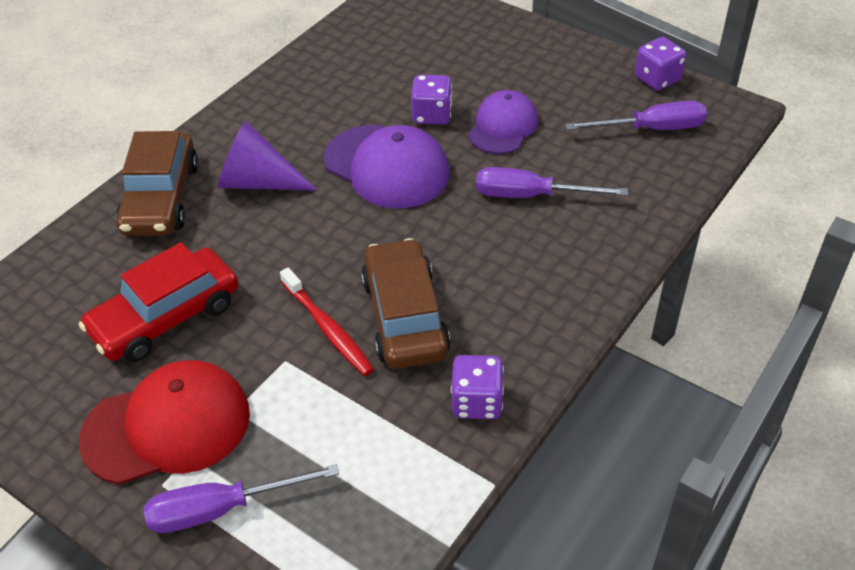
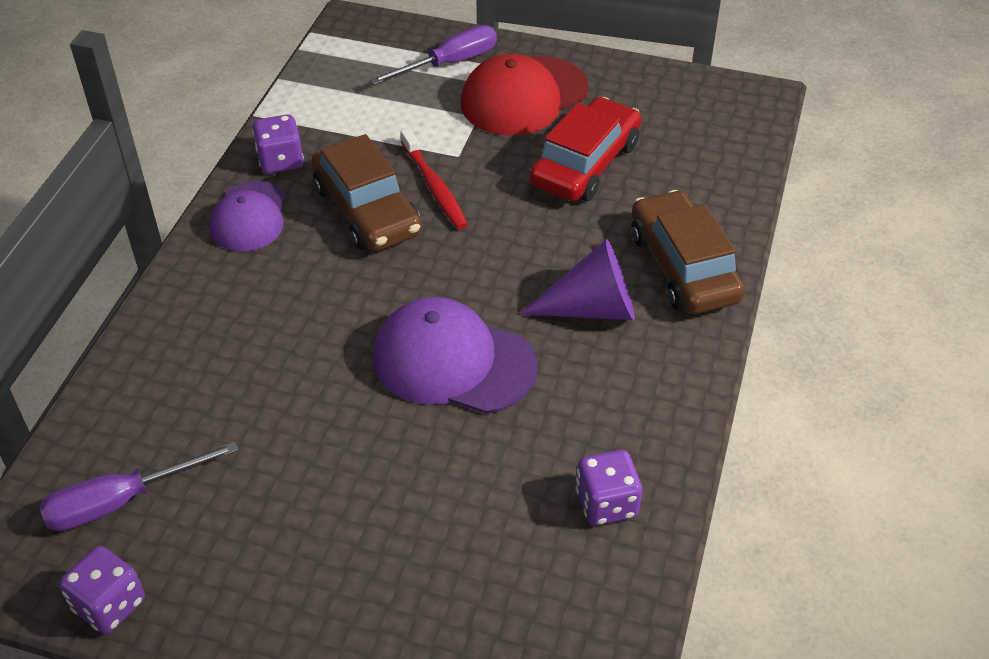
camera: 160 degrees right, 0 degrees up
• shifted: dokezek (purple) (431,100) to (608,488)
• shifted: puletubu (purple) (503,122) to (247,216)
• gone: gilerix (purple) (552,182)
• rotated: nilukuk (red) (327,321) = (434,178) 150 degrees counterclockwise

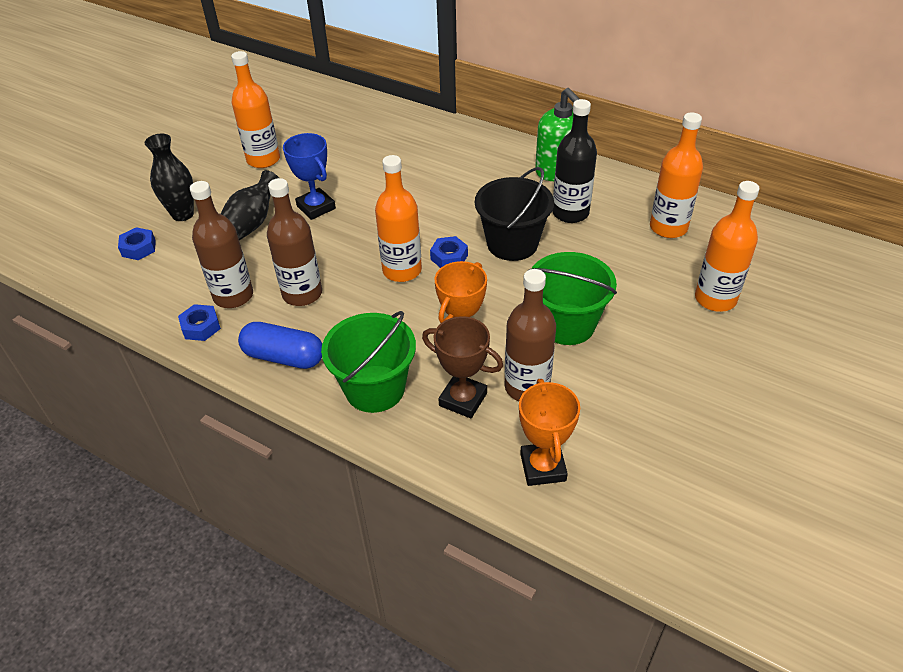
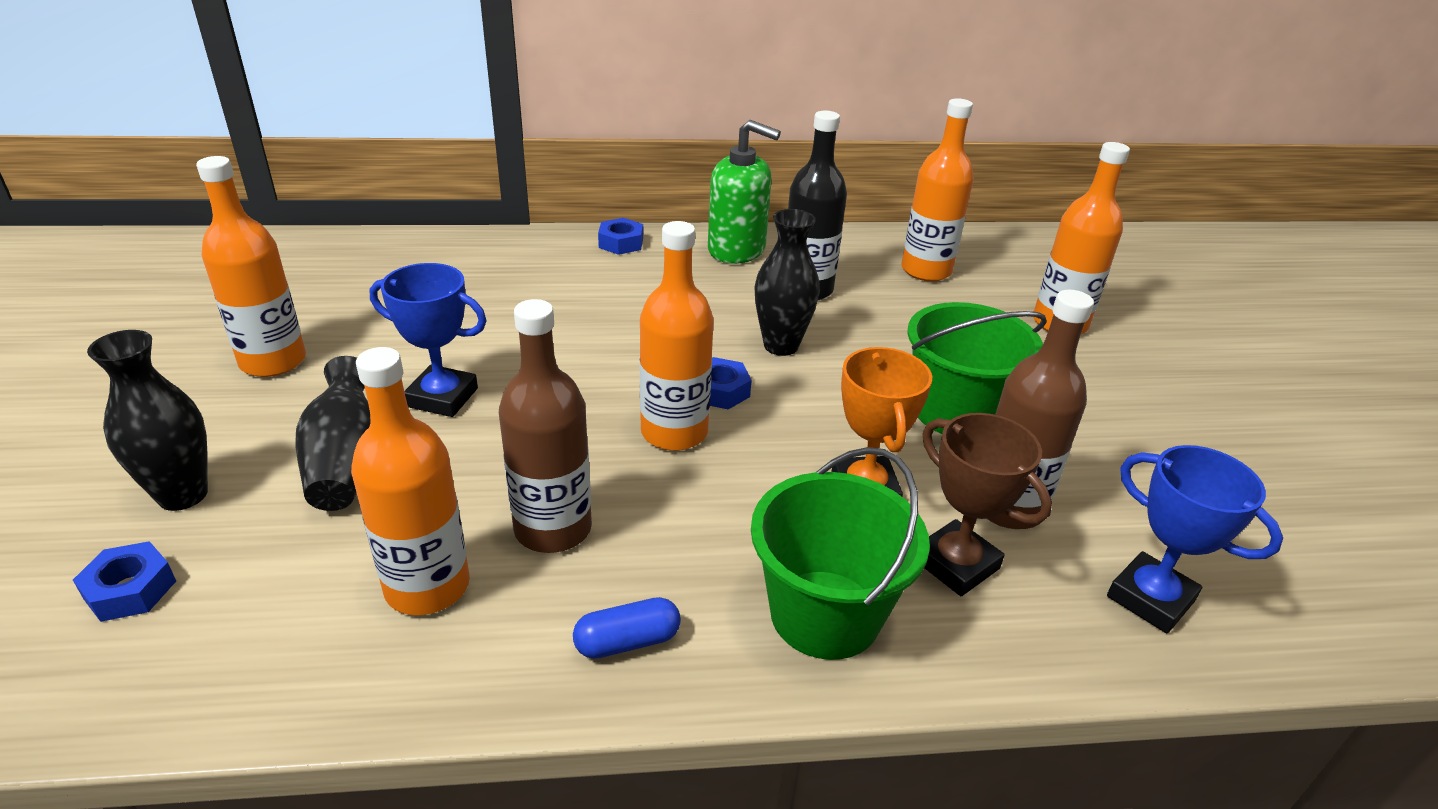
camera: 40 degrees left, 10 degrees down
• swapped: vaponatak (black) (514,214) to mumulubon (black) (787,282)
• repainted: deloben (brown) (221,244) to deloben (orange) (410,481)
• shifted: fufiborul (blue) (199,322) to (620,236)
• rotated: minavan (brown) (462,367) = (987,504) 60 degrees clockwise
• scaled: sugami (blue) (280,345) = (627,628) x0.61
• repainted: minavan (orange) (549,432) to minavan (blue) (1195,539)

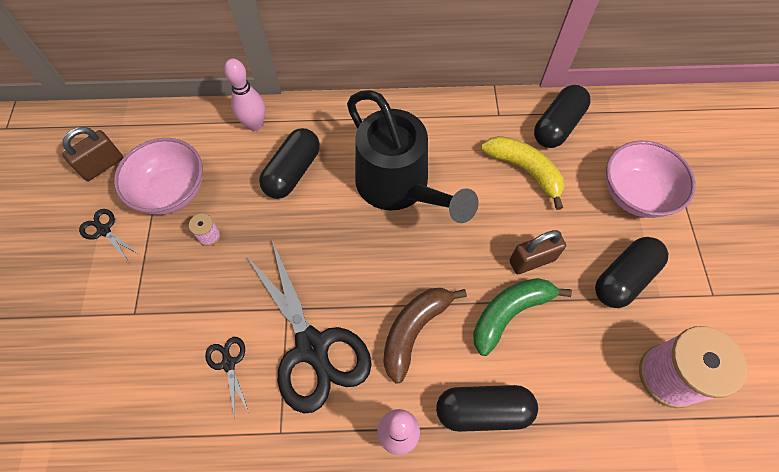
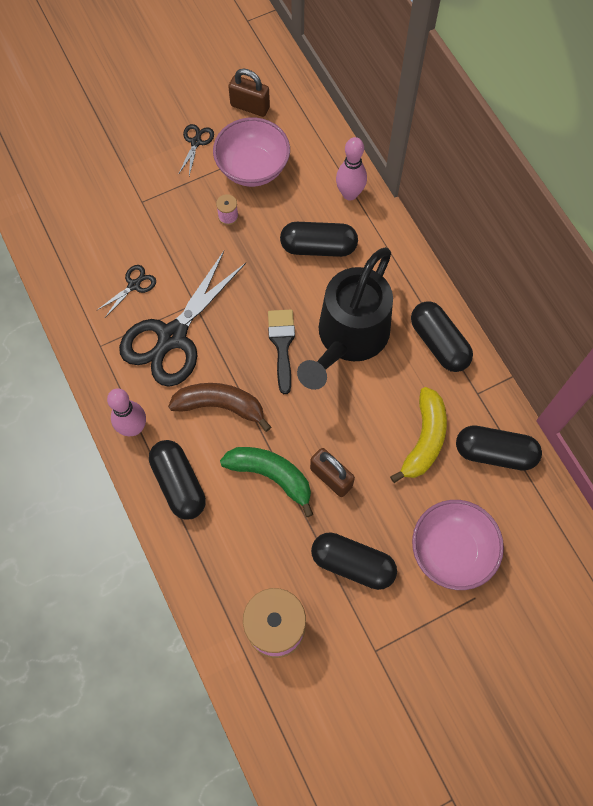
camera: 65 degrees right, 5 degrees up
• new: sugami (black) (442,336)
• new: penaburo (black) (281,352)

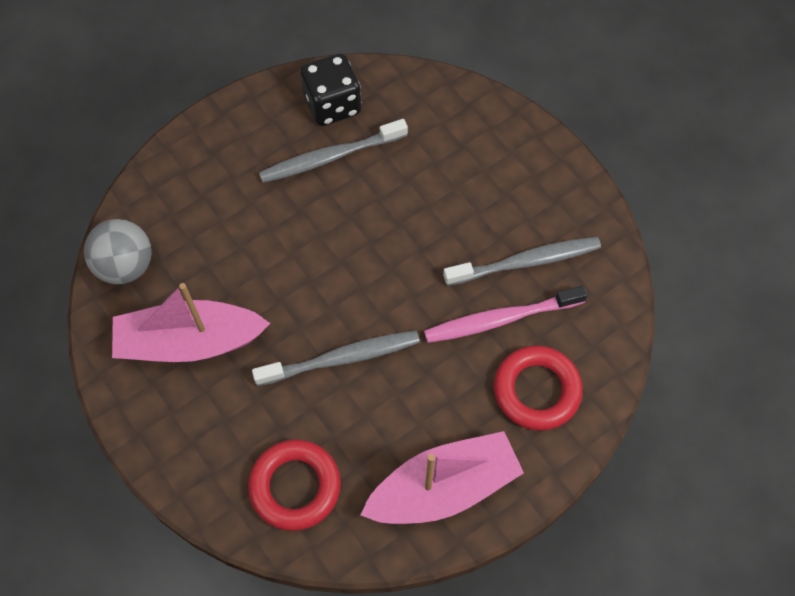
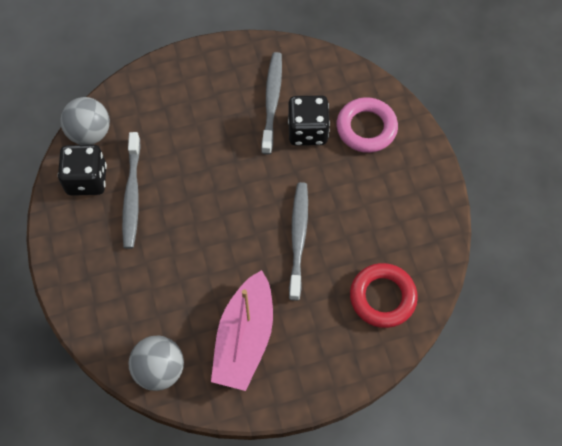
camera: 70 degrees left, 0 degrees up
• swapped: nilukuk (pink) (505,314) to dokezek (black) (309,120)
• repainted: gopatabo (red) (538,388) to gopatabo (pink) (367,125)
• gone: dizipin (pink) (442,477)
• new: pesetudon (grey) (85,121)

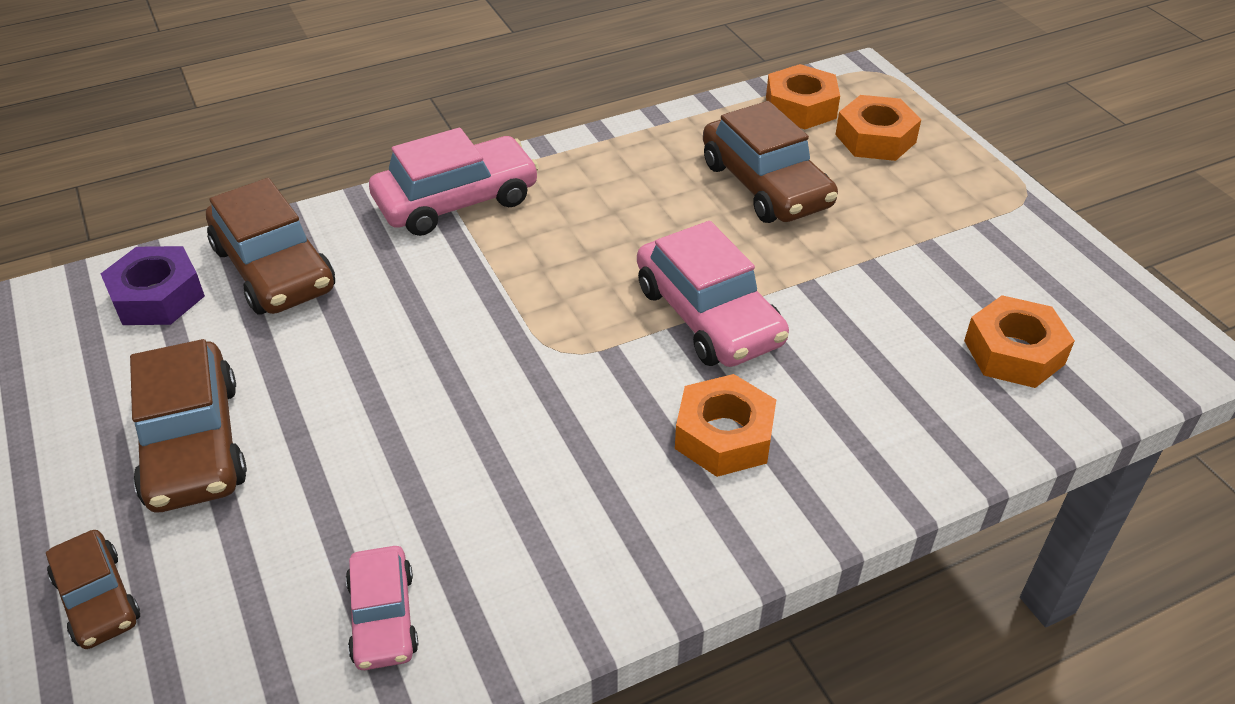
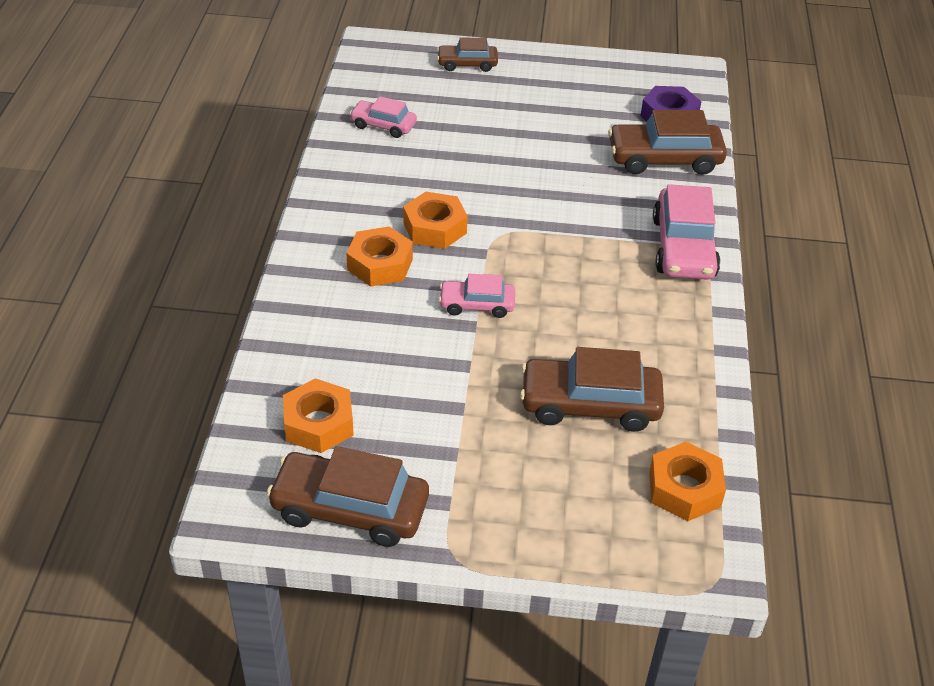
camera: 120 degrees right, 0 degrees up
• shifted: fufiborul (orange) (878,128) to (435,220)
• scaled: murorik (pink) (713,294) = (477,296) x0.58
• shifted: murorik (brown) (188,425) to (348,496)

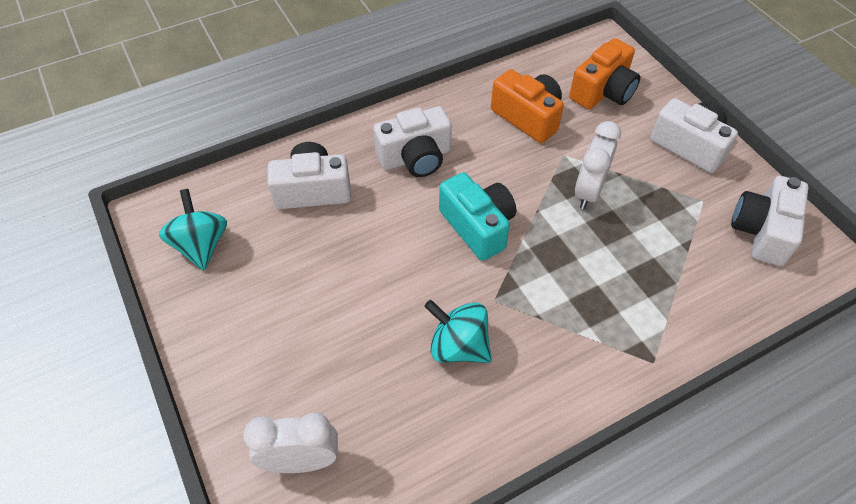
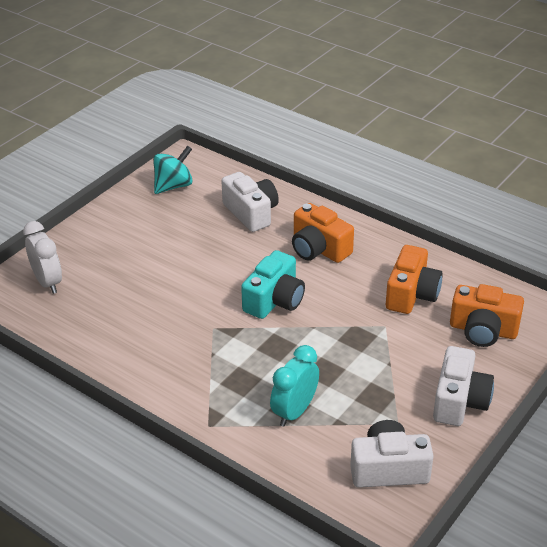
camera: 65 degrees right, 15 degrees down
• repainted: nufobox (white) (412,141) to nufobox (orange) (323,233)
• gone: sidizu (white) (598,165)
• gone: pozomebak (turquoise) (458,331)
• new: sidizu (turquoise) (294,386)

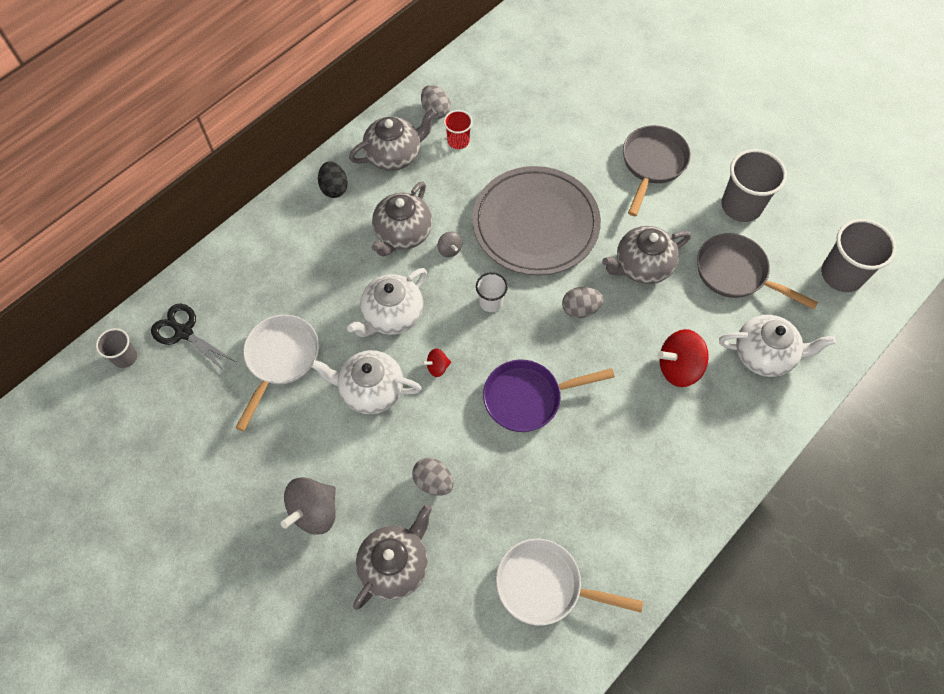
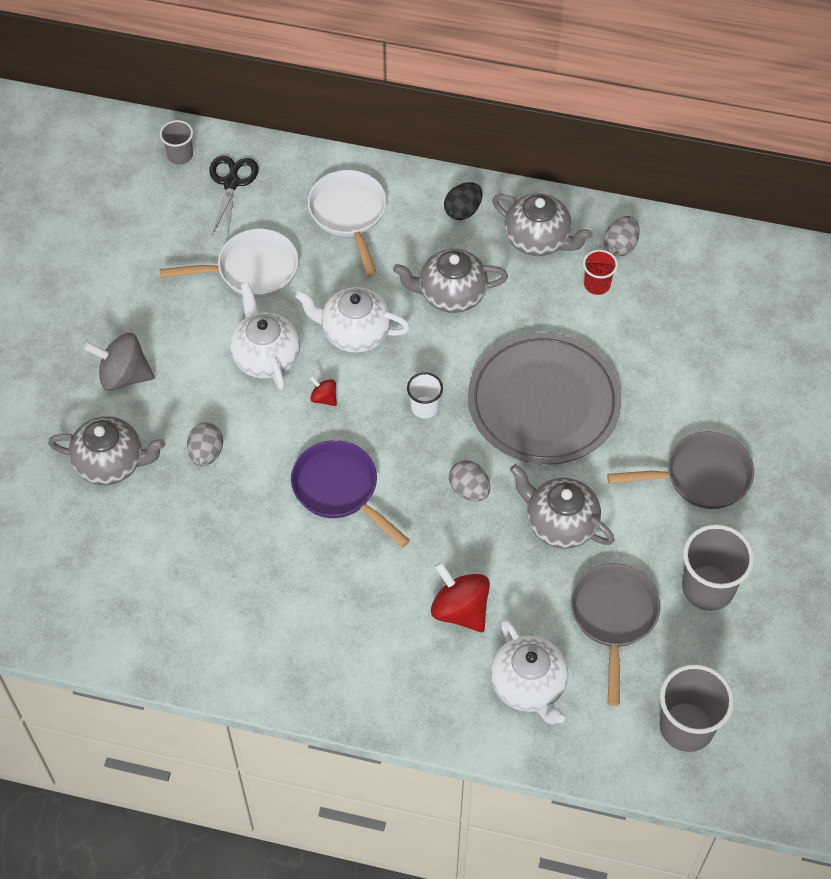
camera: 60 degrees right, 5 degrees down
• gone: pozomebak (grey) (450,244)
• shifted: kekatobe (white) (569,582) to (347,223)

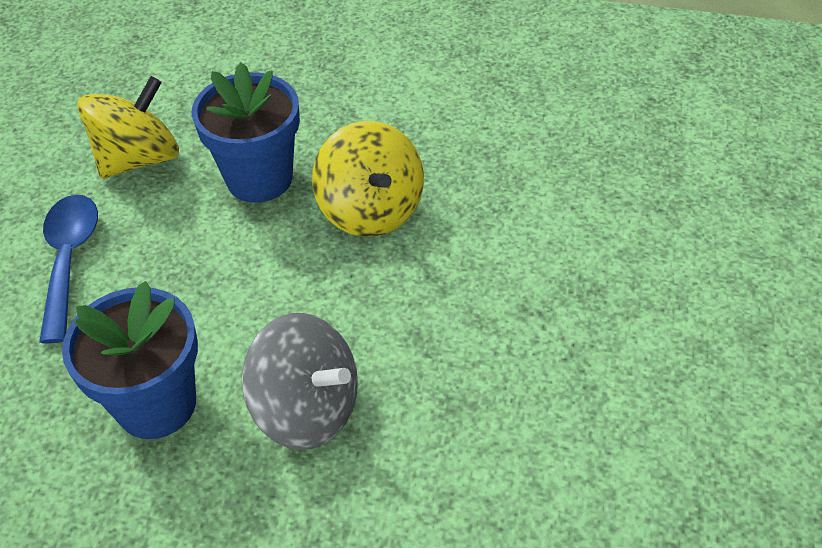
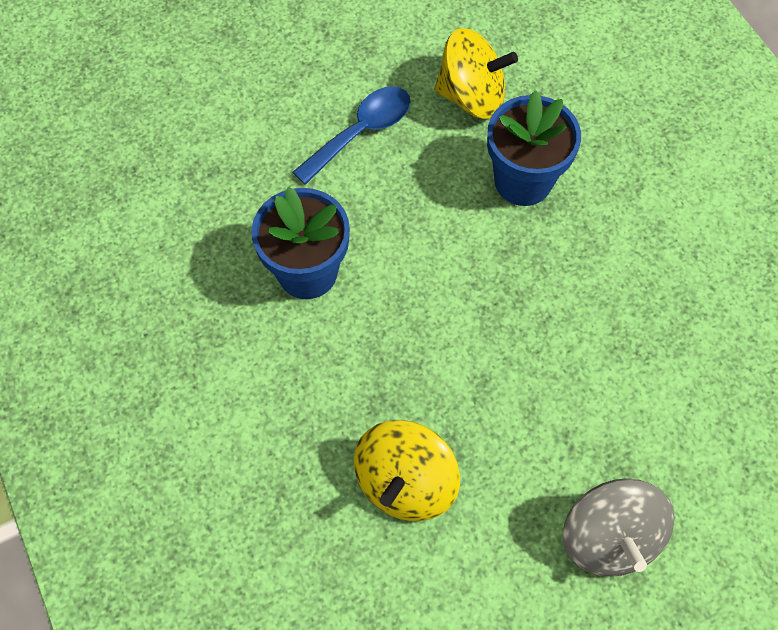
camera: 50 degrees right, 15 degrees up
• shifted: pozomebak (yellow) (368,179) to (407,470)
• shifted: pozomebak (grey) (300,381) to (619,527)

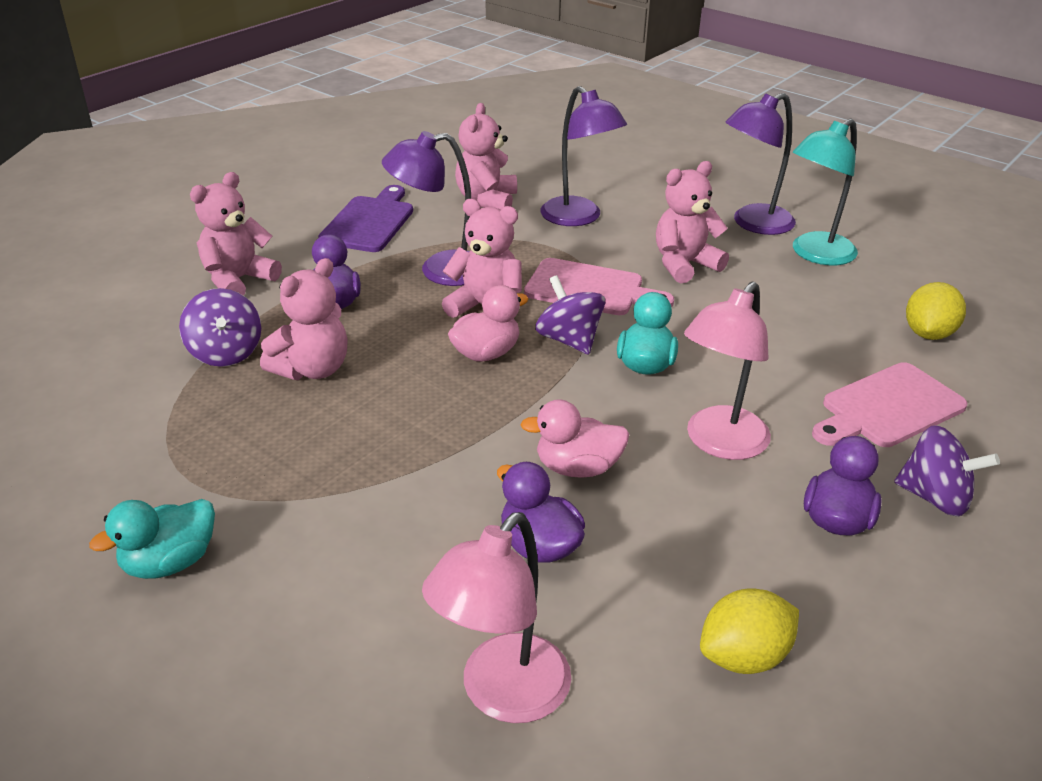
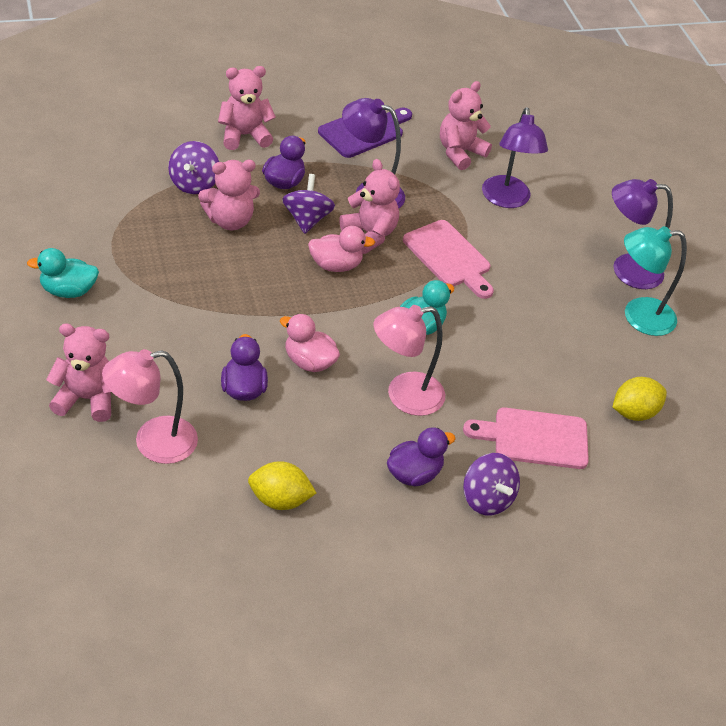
camera: 30 degrees right, 10 degrees up
• shifted: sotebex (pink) (692,222) to (78,373)
• shifted: pozomebak (purple) (570,315) to (308,204)

